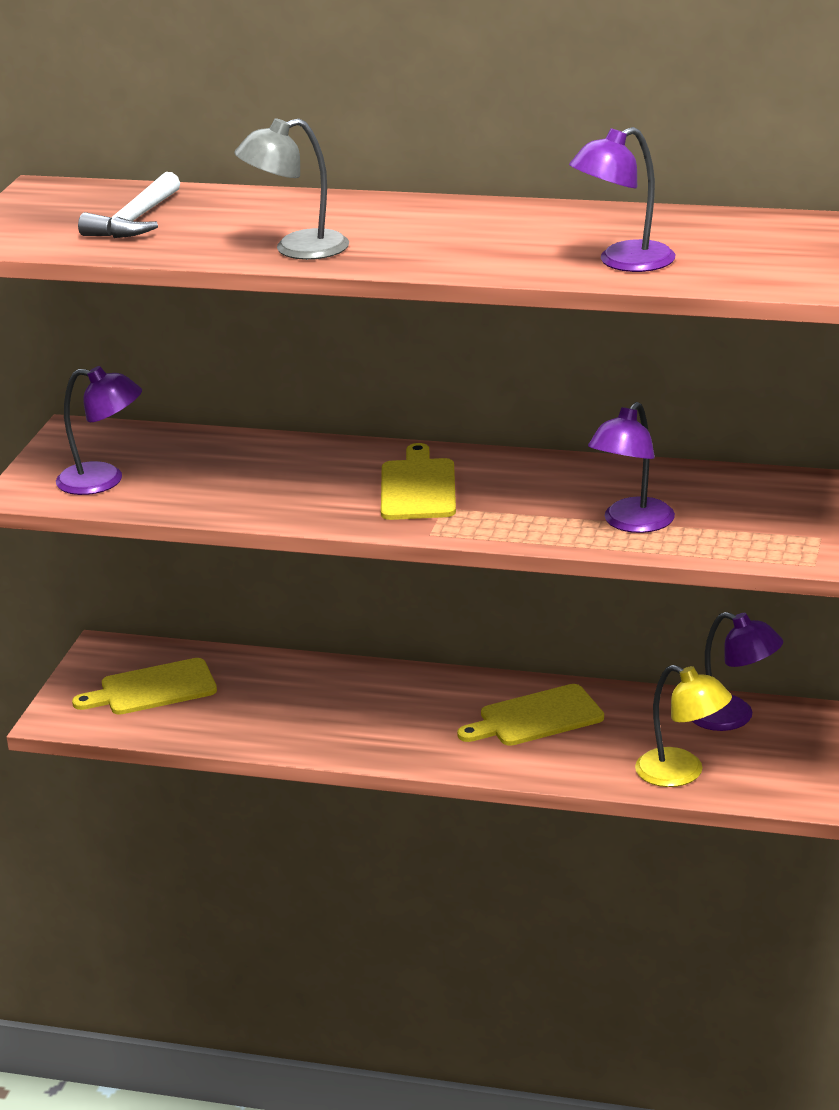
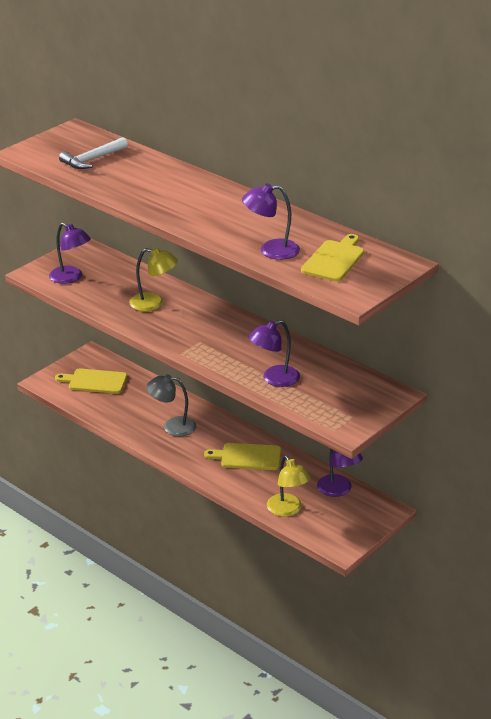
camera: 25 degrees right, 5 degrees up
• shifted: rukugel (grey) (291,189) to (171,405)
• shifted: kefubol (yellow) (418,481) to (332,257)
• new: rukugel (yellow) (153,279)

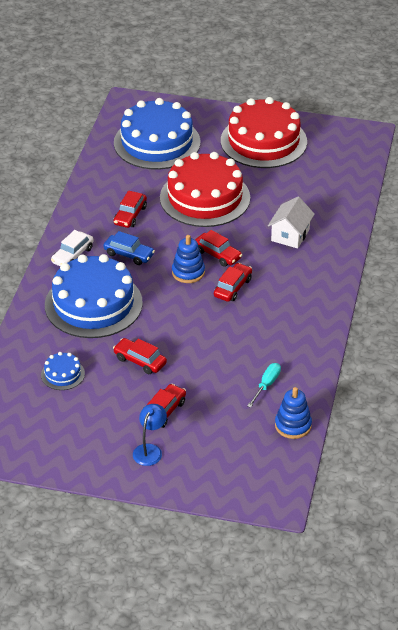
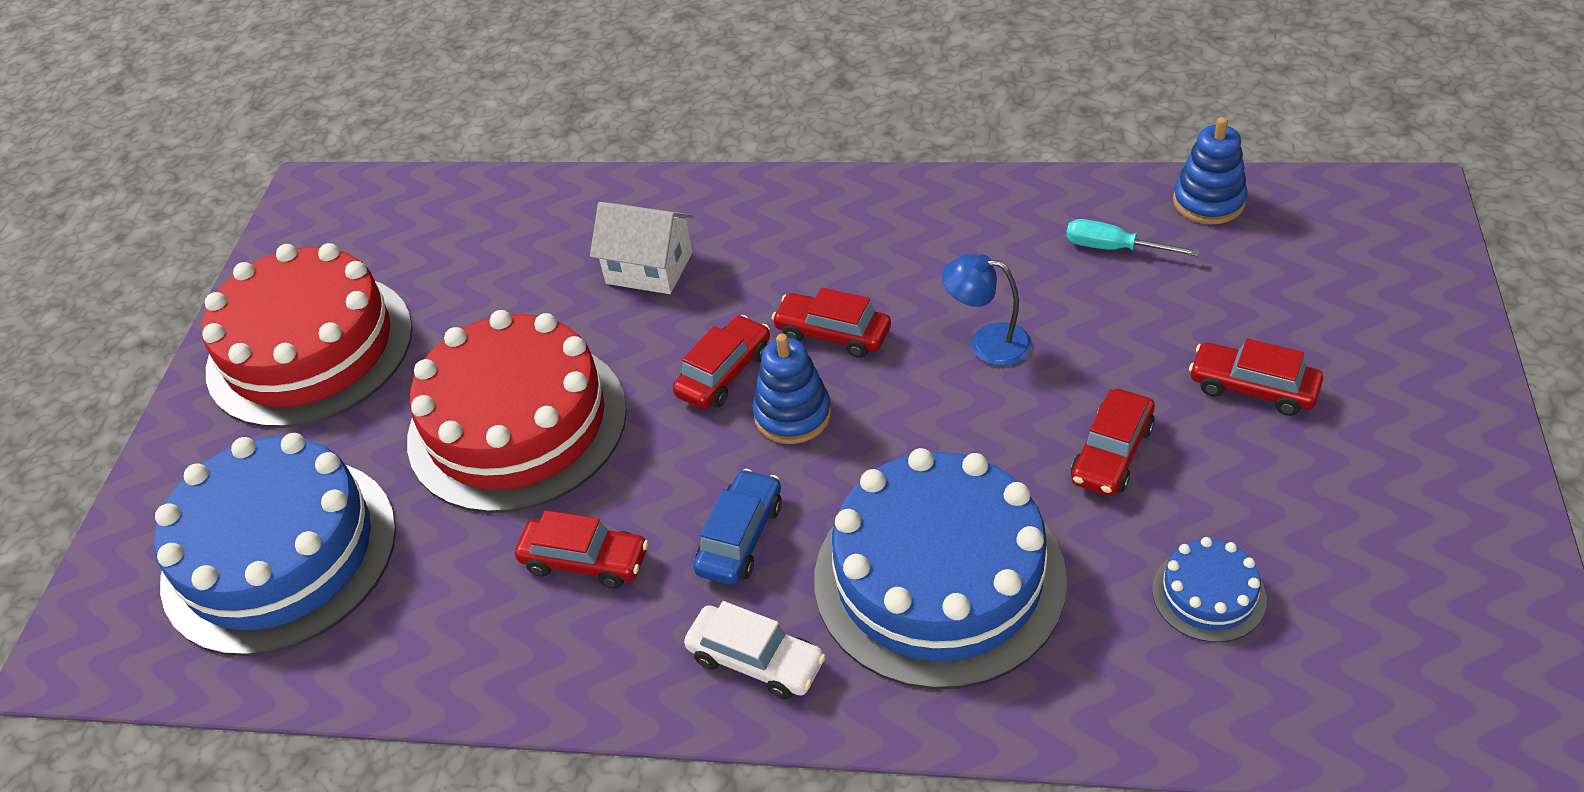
camera: 90 degrees left, 5 degrees up
• shifted: rukugel (blue) (150,435) to (987,310)

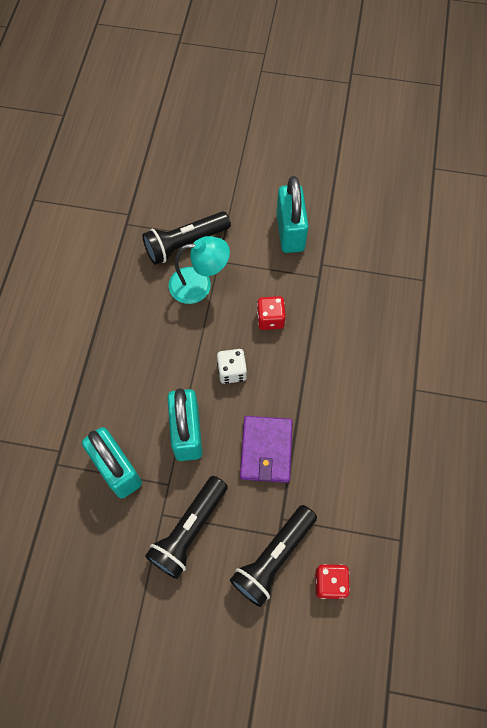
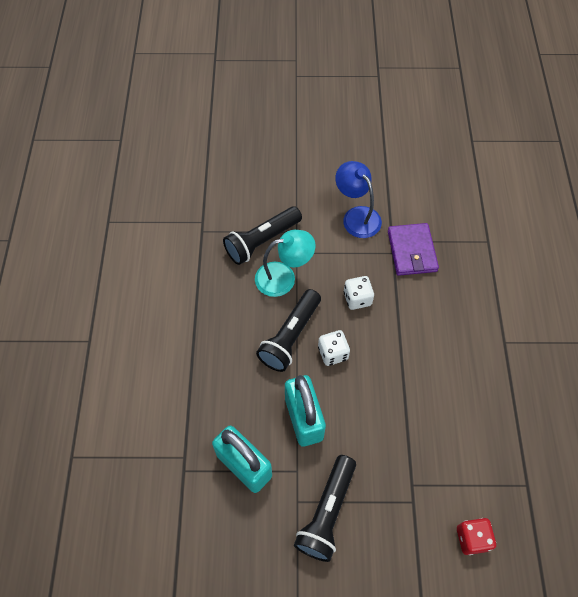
camera: 10 degrees left, 5 degrees down
• swapped: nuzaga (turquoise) (292,214) to rukugel (blue) (358,199)
• repainted: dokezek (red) (271,313) to dokezek (white) (359,293)
• shifted: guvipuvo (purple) (266,449) to (413,249)
• shifted: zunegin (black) (273,556) to (288,330)

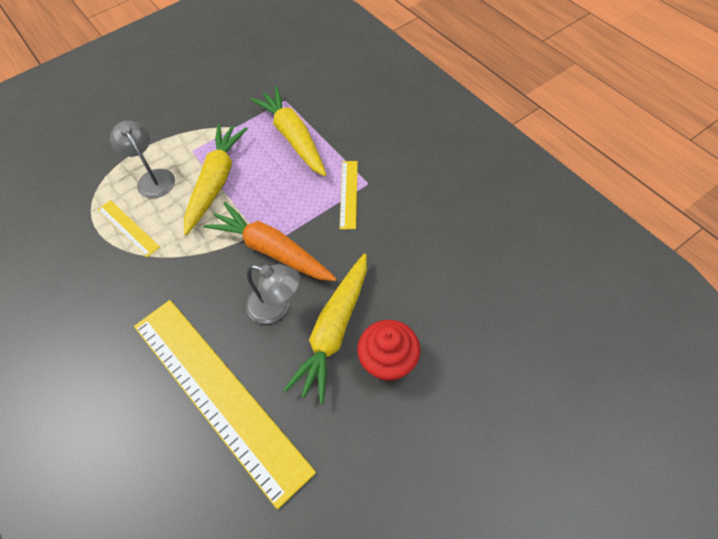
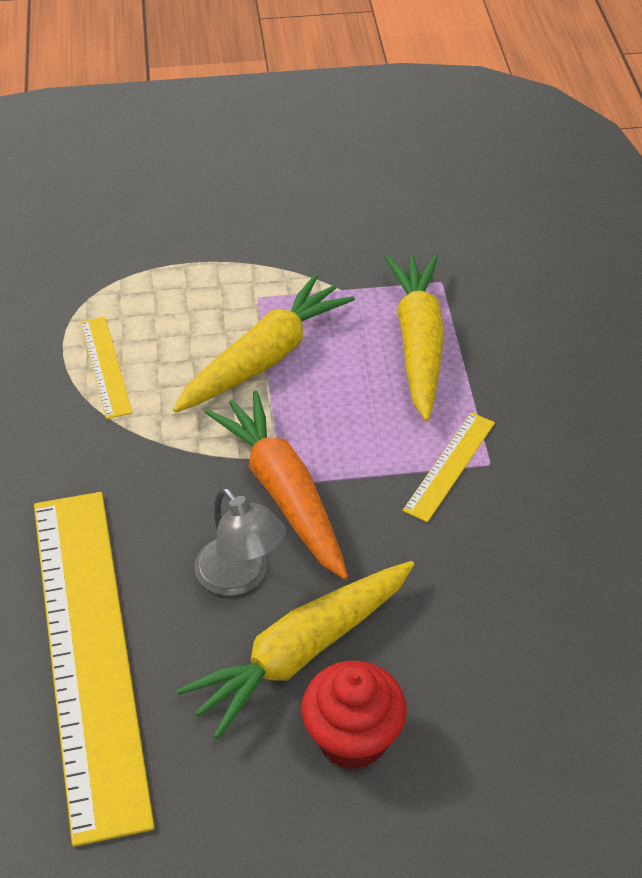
camera: 25 degrees right, 10 degrees down
• gone: rukugel (grey) (142,159)

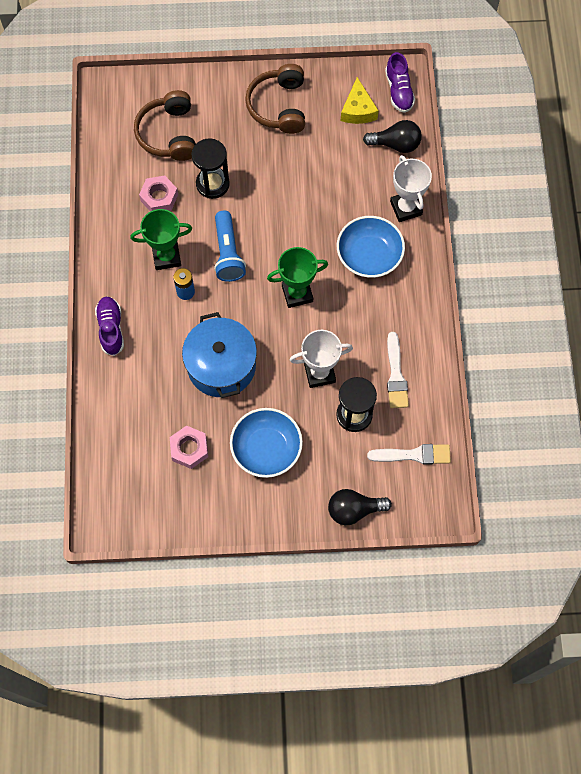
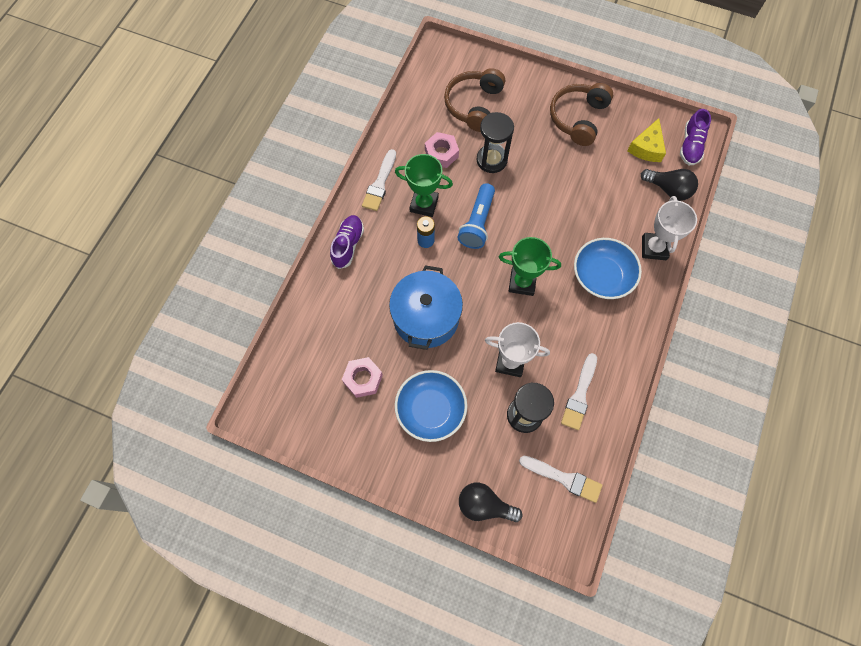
camera: 25 degrees right, 0 degrees up
• new: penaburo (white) (379,180)

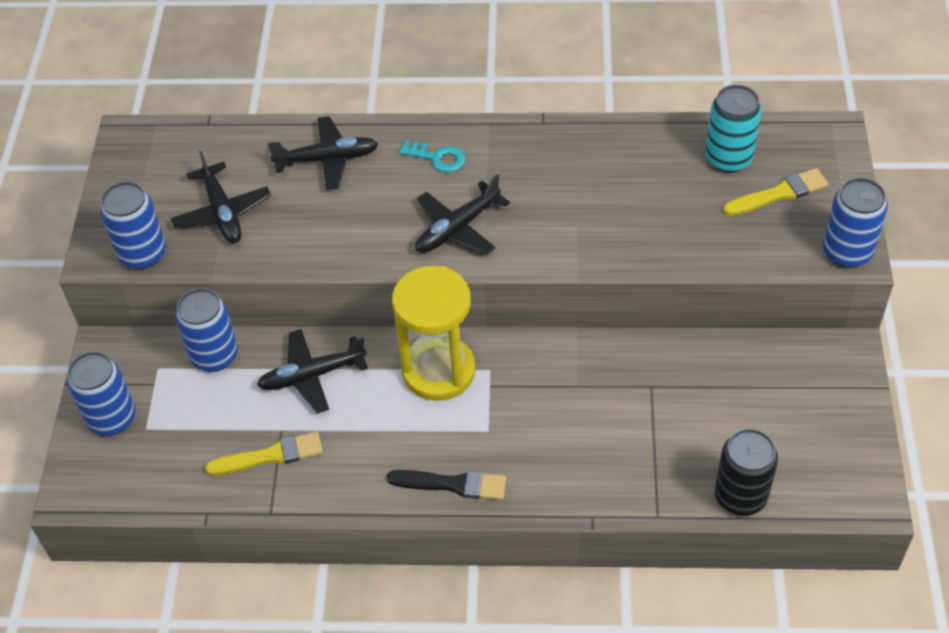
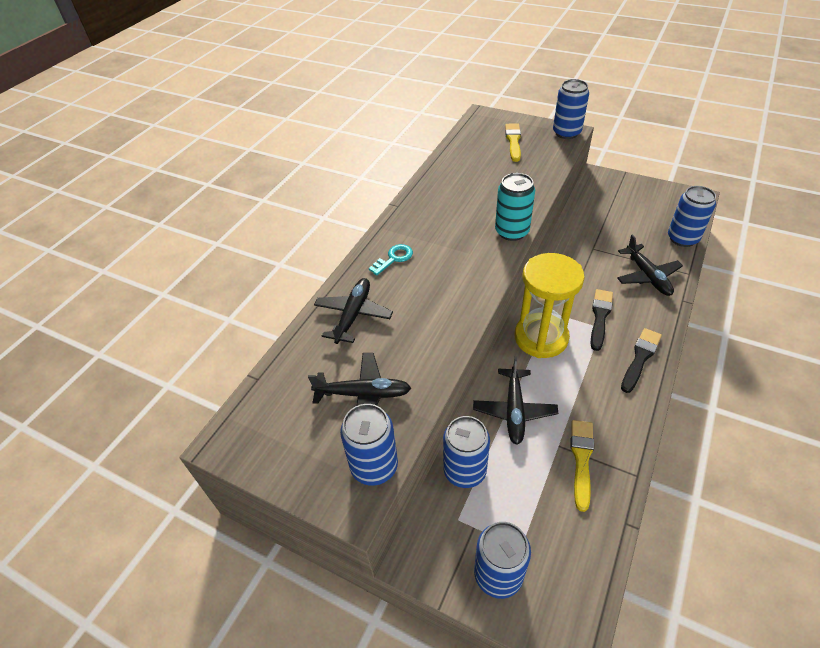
camera: 65 degrees left, 5 degrees down
• shifted: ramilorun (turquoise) (733,129) to (515,207)
• shifted: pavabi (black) (463,214) to (650,265)
• repainted: ramilorun (black) (746,472) to ramilorun (blue) (692,216)
• new: penaburo (black) (602,320)

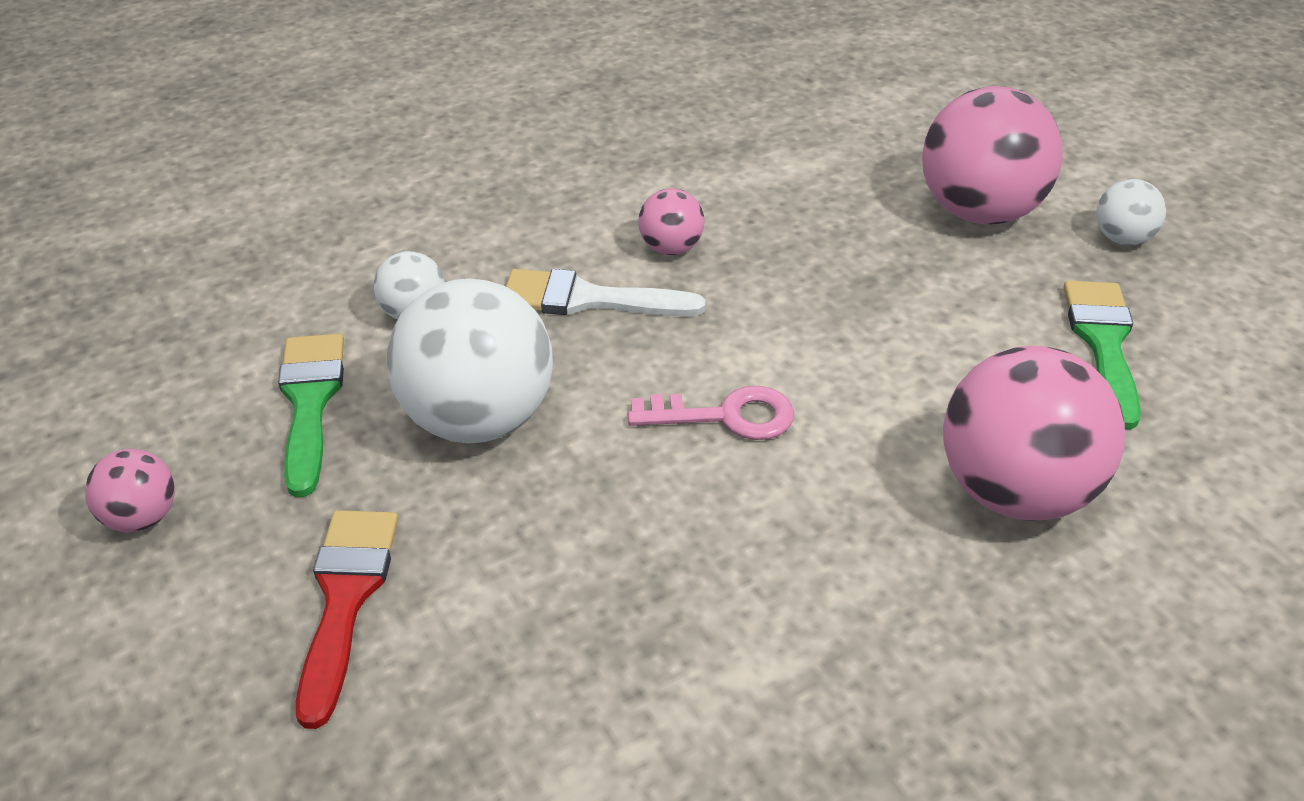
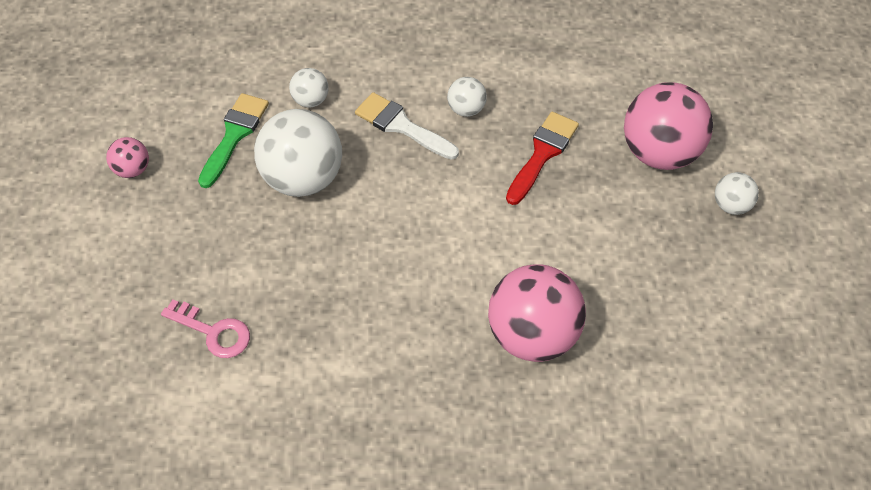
camera: 30 degrees right, 15 degrees up
• repainted: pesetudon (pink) (671,221) to pesetudon (white) (467,97)
• gone: penaburo (green) (1102,355)
• shifted: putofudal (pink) (711,413) to (205,328)
• shifted: penaburo (red) (347,619) to (542,158)

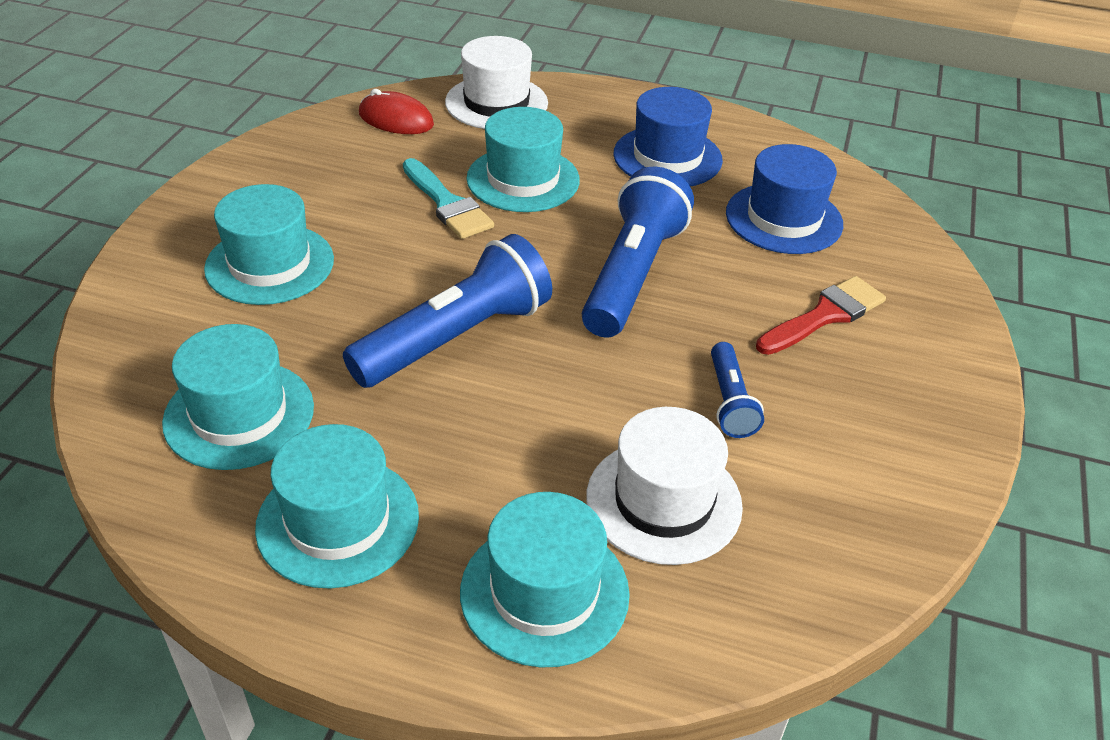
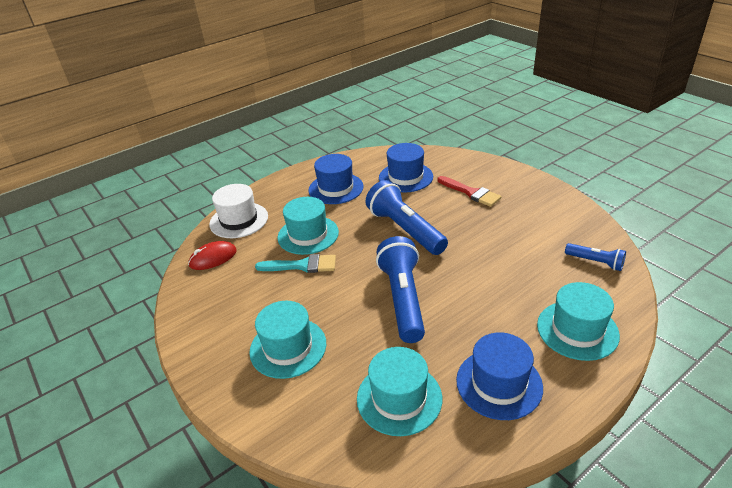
camera: 50 degrees left, 5 degrees down
• rotated: penaburo (red) (821,315) = (469,191) 135 degrees clockwise
• shifted: zunegin (blue) (737,390) to (595,257)
• gone: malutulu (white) (664,486)
• repainted: malutulu (turquoise) (337,506) to malutulu (blue) (499,376)

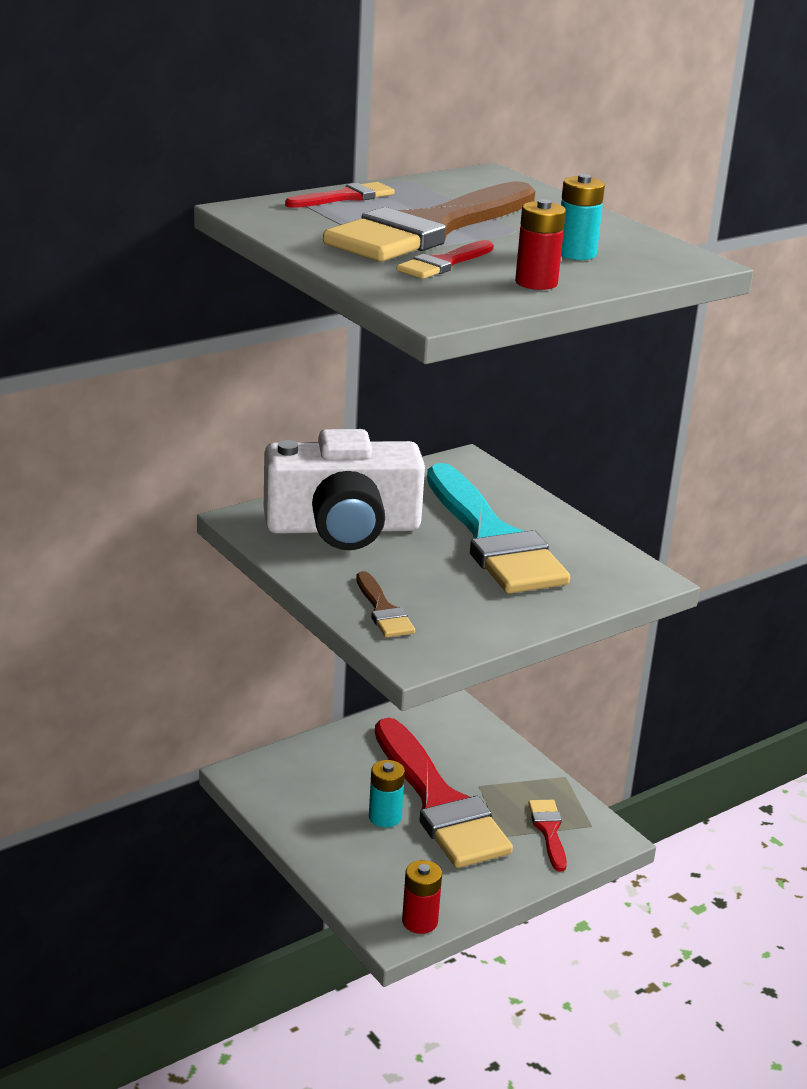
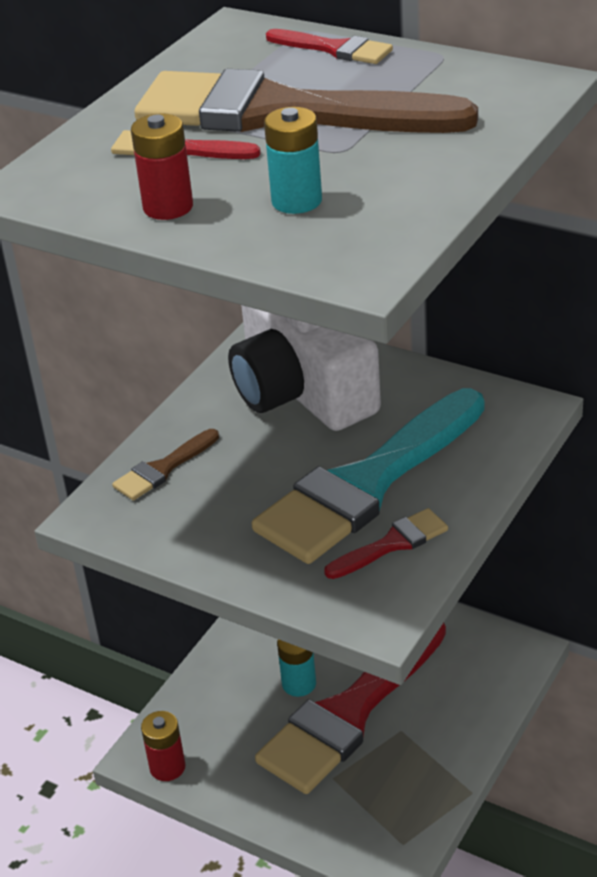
camera: 70 degrees right, 10 degrees up
• shifted: penaburo (red) (547,835) to (386,543)

